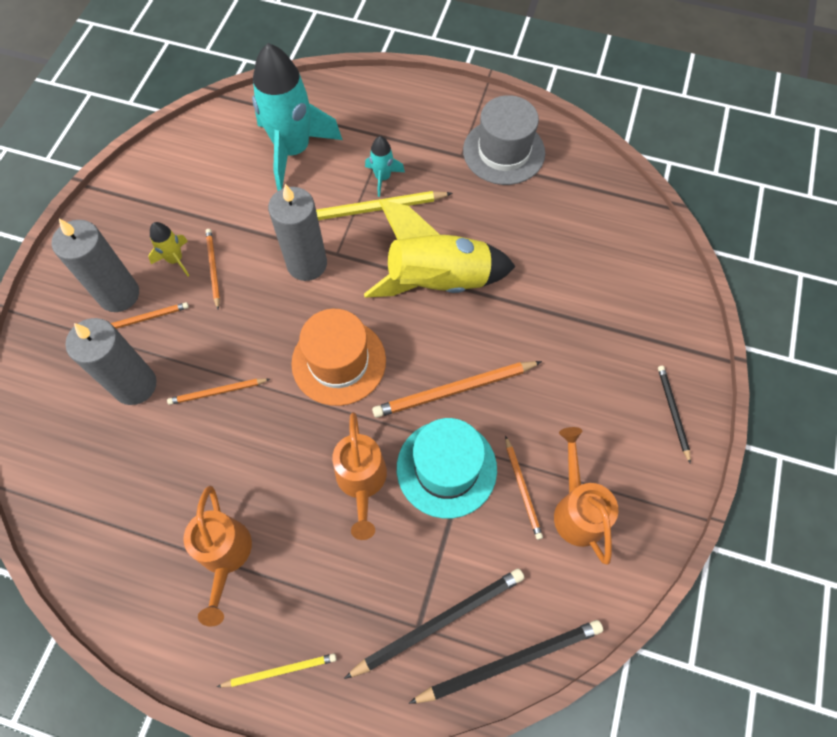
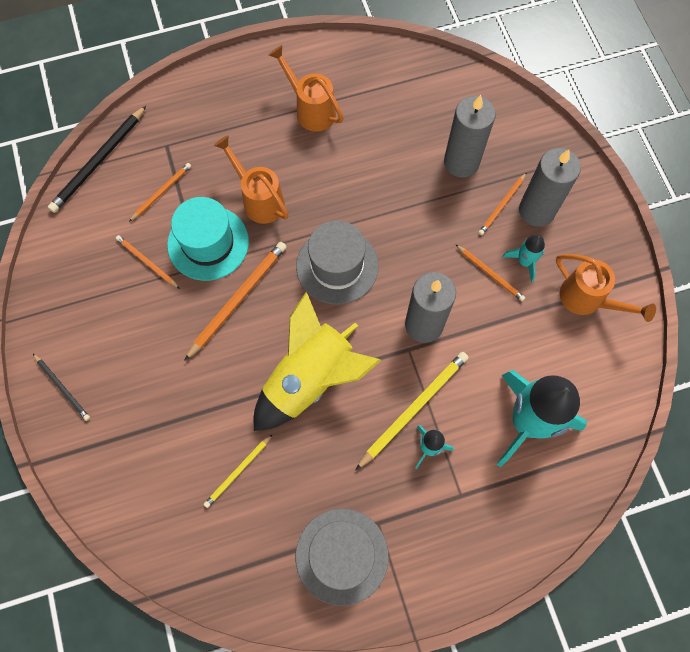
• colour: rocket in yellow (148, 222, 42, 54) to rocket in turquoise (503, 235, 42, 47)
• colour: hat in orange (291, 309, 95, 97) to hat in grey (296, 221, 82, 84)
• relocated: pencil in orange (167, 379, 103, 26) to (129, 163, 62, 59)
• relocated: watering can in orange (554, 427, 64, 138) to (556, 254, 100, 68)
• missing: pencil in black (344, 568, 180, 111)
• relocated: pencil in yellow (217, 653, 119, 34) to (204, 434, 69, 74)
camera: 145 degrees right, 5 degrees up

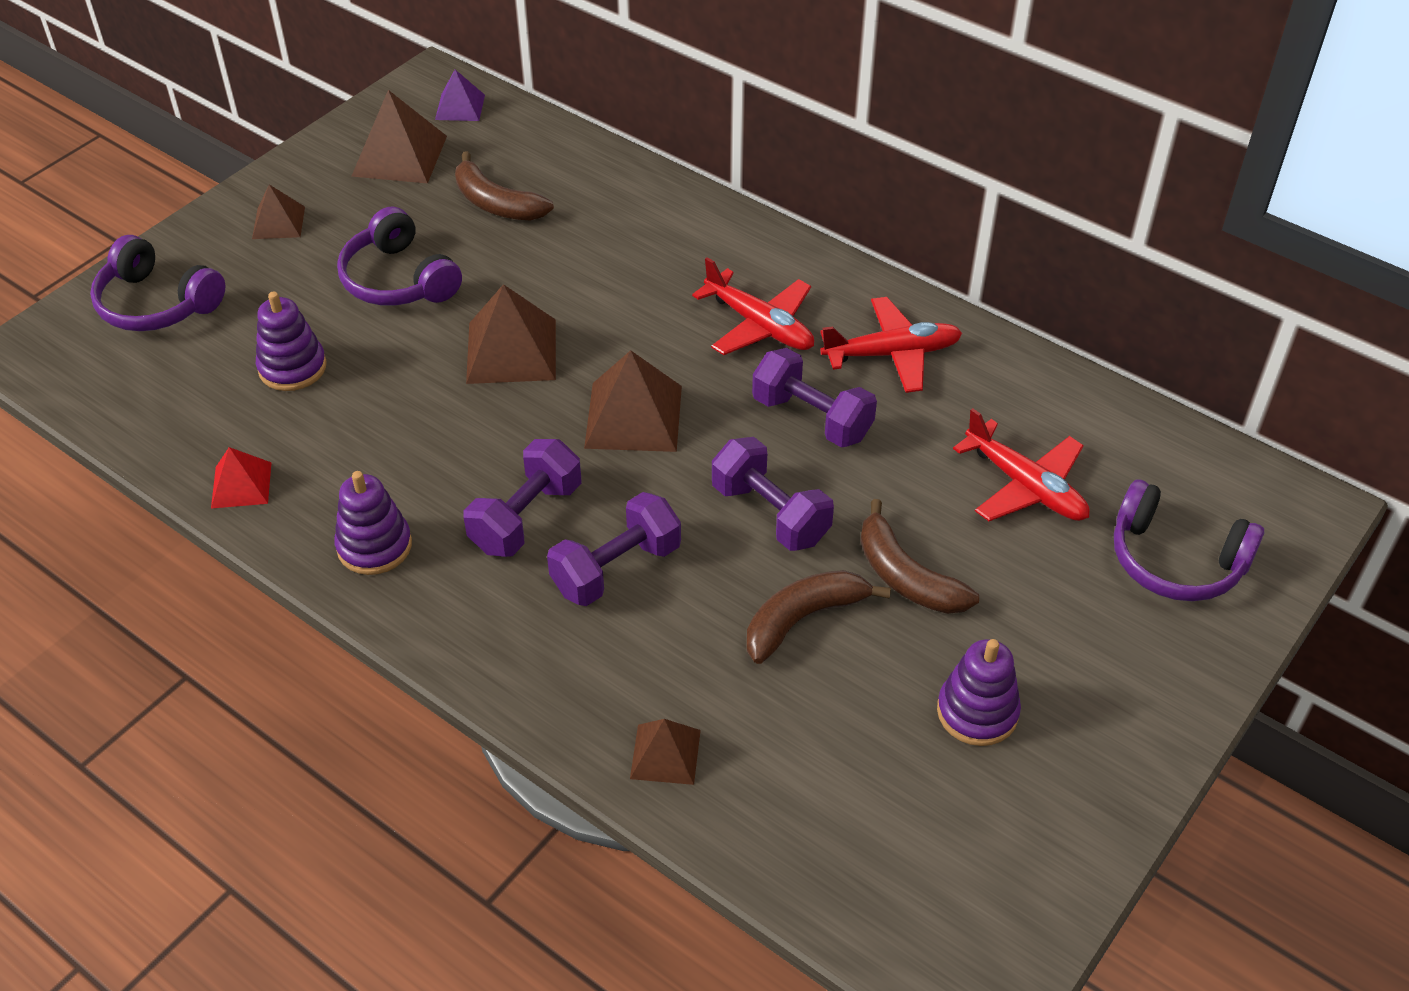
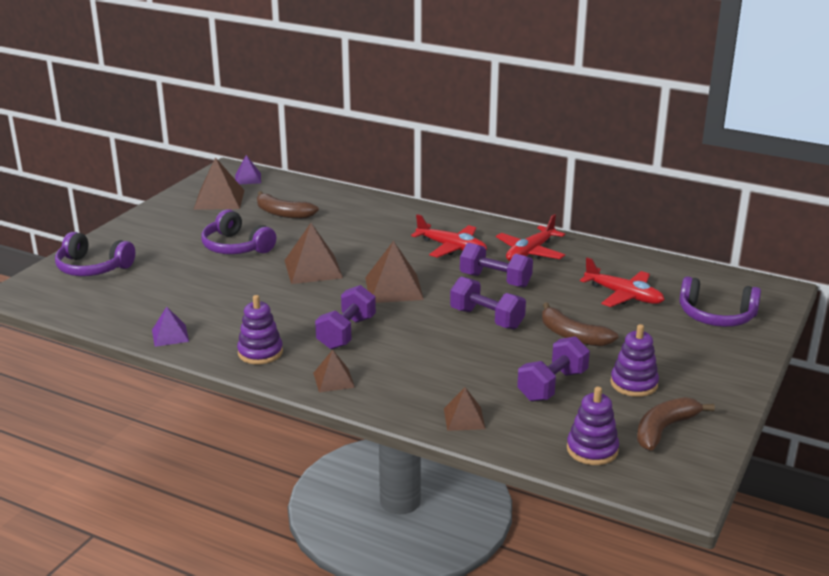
• relocated: pyramid in brown (252, 185, 53, 54) to (313, 350, 42, 42)
• relocated: stacking toy in purple (256, 291, 71, 100) to (567, 387, 52, 78)
• spun: plane in red (820, 297, 142, 96) = (496, 214, 69, 47) 150 degrees clockwise
• colour: pyramid in red (211, 447, 61, 62) to pyramid in purple (152, 307, 37, 40)
• relocated: dumbbell in purple (547, 492, 134, 114) to (517, 336, 73, 66)
• relocated: banana in brown (747, 570, 144, 94) to (637, 397, 78, 54)
camera: 10 degrees left, 20 degrees down

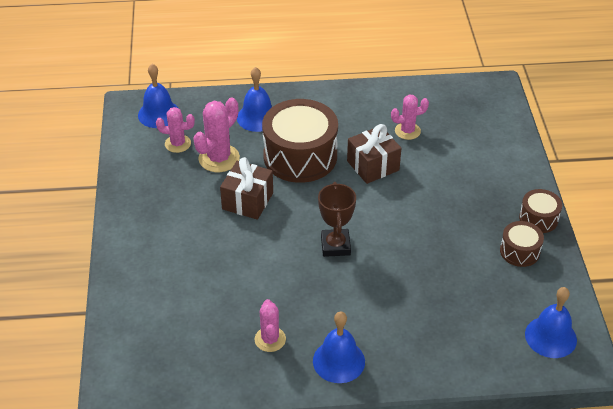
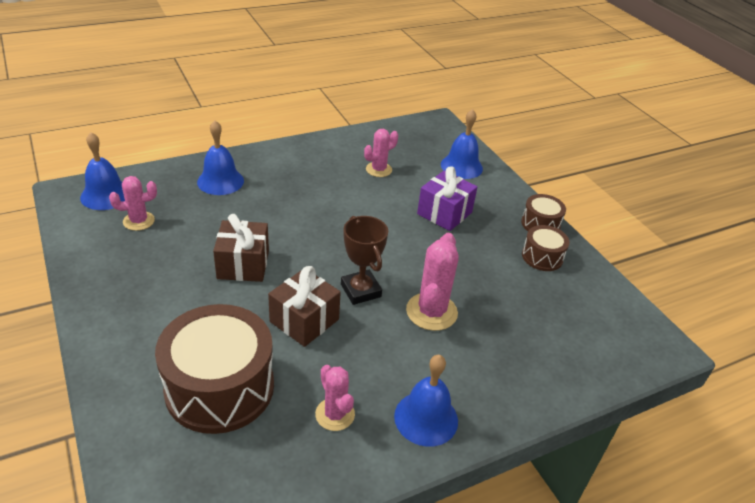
• relocated: cactus in pink (193, 98, 47, 74) to (406, 233, 53, 98)
• relocated: drum in brown (262, 99, 76, 84) to (155, 304, 119, 130)
• relocated: gift in brown (347, 124, 54, 60) to (268, 266, 73, 81)
• relocated: bell in blue (525, 287, 52, 71) to (441, 109, 42, 70)
• appeared: gift in purple (417, 166, 60, 65)
camera: 25 degrees left, 5 degrees down

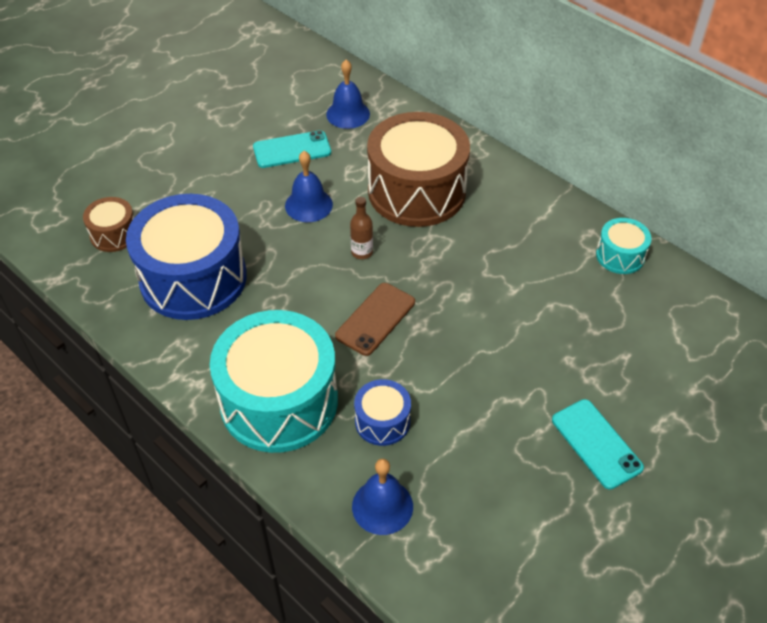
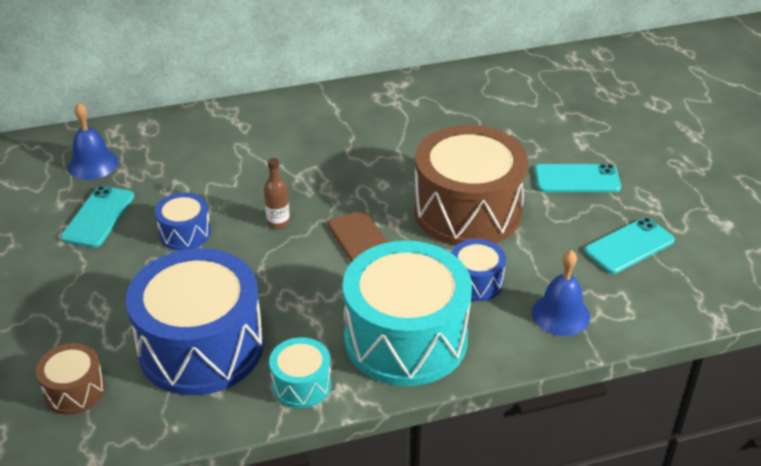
• relocated: drum in brown (367, 112, 103, 115) to (414, 125, 114, 121)
• exchanged: bell in blue (285, 151, 48, 71) to drum in blue (155, 193, 56, 58)
• relocated: drum in turquoise (596, 218, 56, 56) to (269, 337, 63, 71)
• appeared: phone in turquoise (584, 217, 91, 57)
camera: 60 degrees left, 10 degrees down

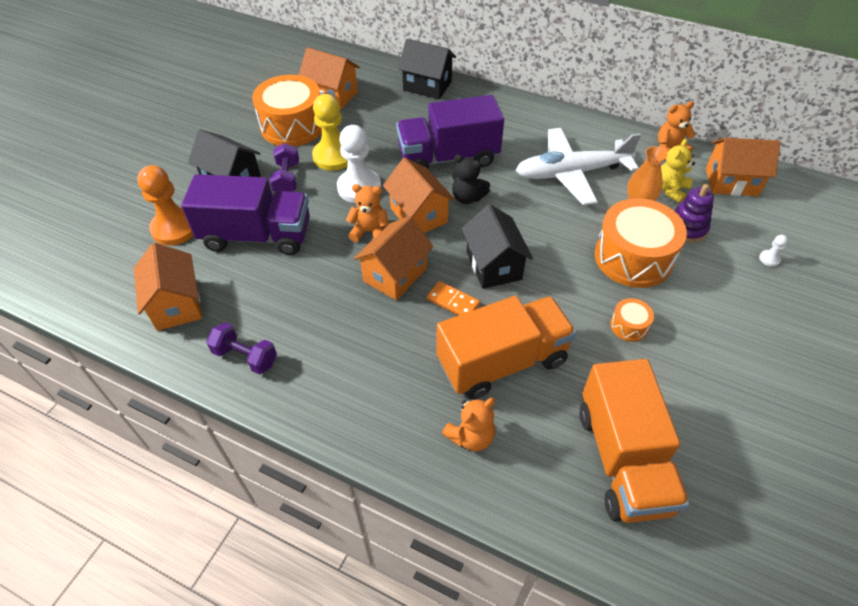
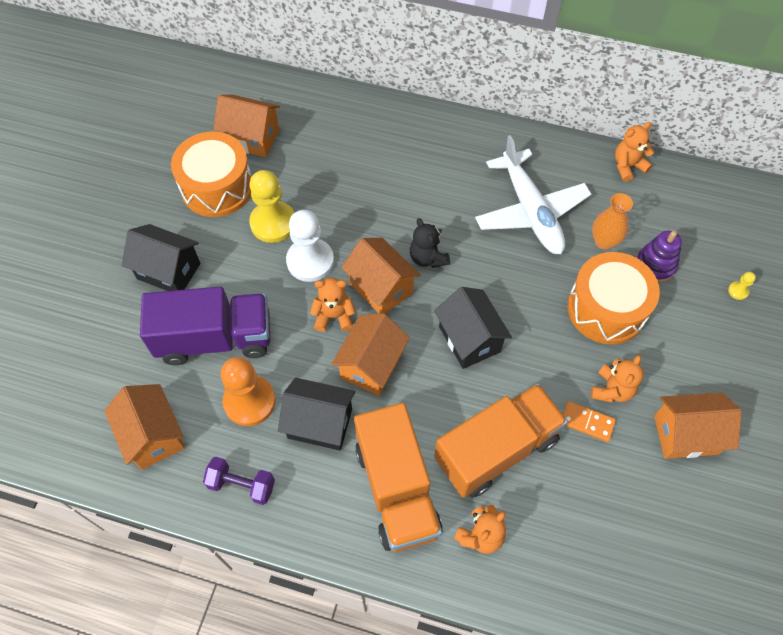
• relocated: house in black (398, 39, 58, 60) to (278, 377, 77, 74)
• missing: truck in purple (396, 95, 108, 75)
• spun: plane in white (516, 128, 125, 77) = (475, 135, 116, 119) 90 degrees counterclockwise
• relocated: house in orange (706, 138, 75, 58) to (654, 392, 88, 67)
• missing: teddy bear in yellow (661, 139, 34, 64)
• missing: dumbbell in purple (270, 143, 29, 49)
• spun: teddy bear in black (452, 155, 38, 49) = (410, 218, 40, 50) 45 degrees clockwise
• relocated: pawn in orange (137, 165, 57, 80) to (221, 357, 55, 69)
• colour: pawn in white (759, 235, 29, 32) to pawn in yellow (728, 272, 28, 28)
• relocated: domino in orange (427, 281, 53, 34) to (563, 401, 53, 41)
• exchanged: drum in orange (610, 298, 44, 44) to teddy bear in orange (591, 355, 53, 47)
• relocated: truck in orange (579, 359, 111, 164) to (354, 403, 89, 149)
camera: 10 degrees left, 10 degrees up

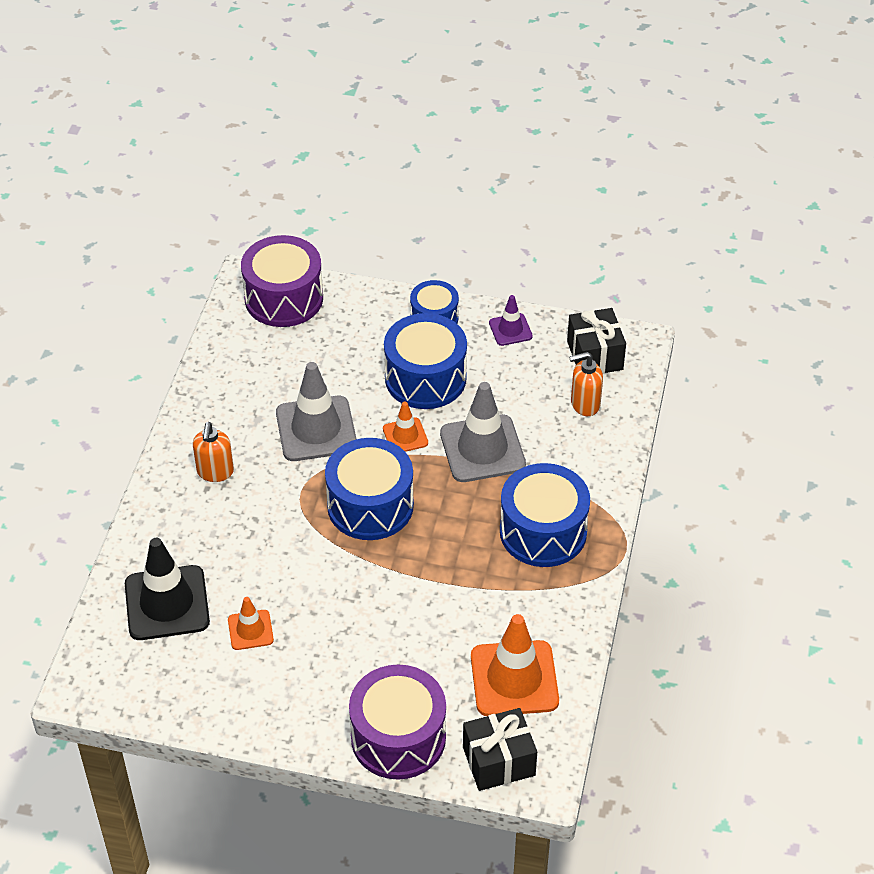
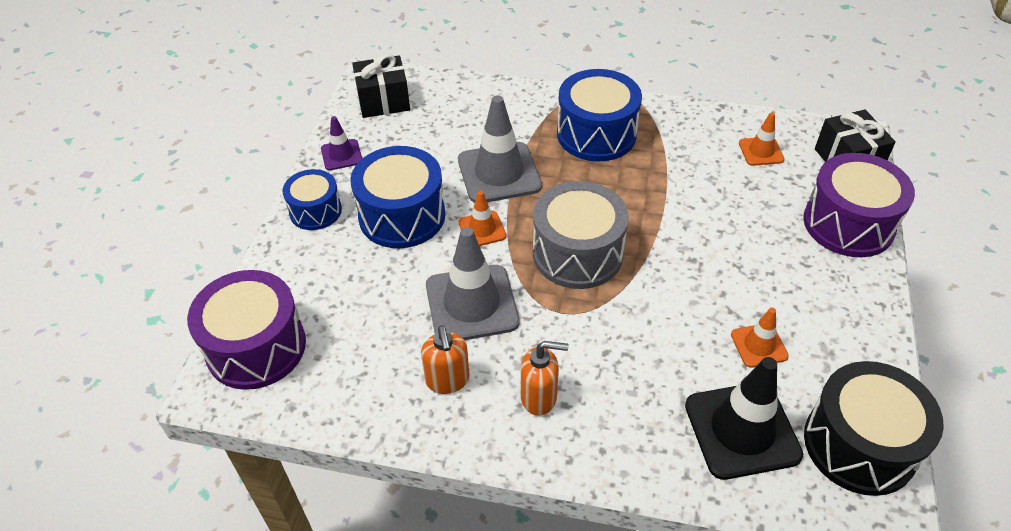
• relocated: soap dispenser in orange (569, 352, 34, 64) to (421, 325, 49, 69)
• colour: drum in blue (325, 438, 89, 102) to drum in grey (533, 181, 96, 108)
• size: traffic cone in orange (471, 614, 88, 102) = (739, 112, 45, 54) x0.52
• appeared: drum in black (804, 361, 140, 135)
camera: 90 degrees left, 0 degrees up

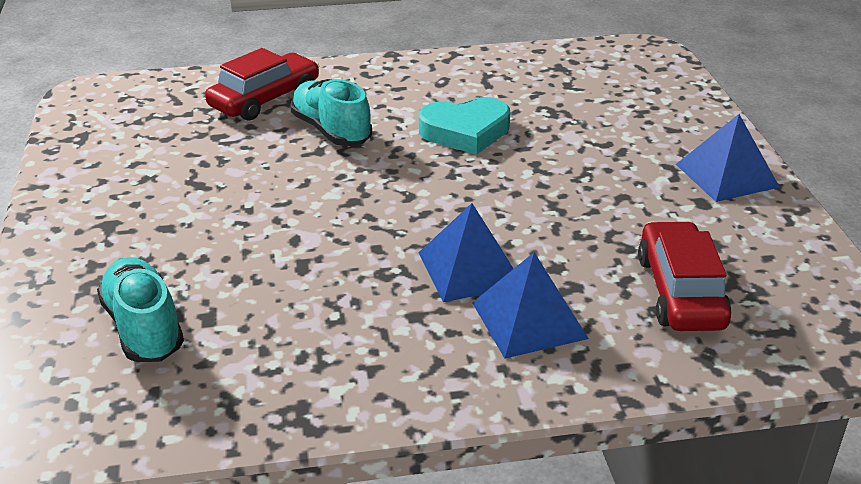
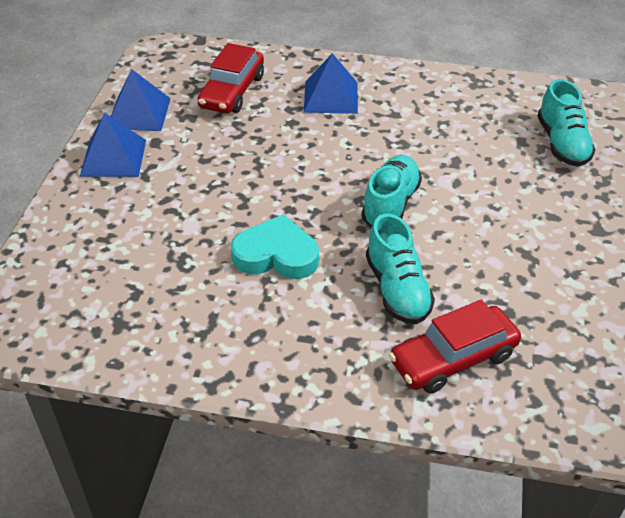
• relocated: pyramid in blue (419, 203, 94, 99) to (111, 69, 60, 62)
• appeared: shoe in turquoise (361, 155, 61, 72)
camera: 160 degrees left, 10 degrees up

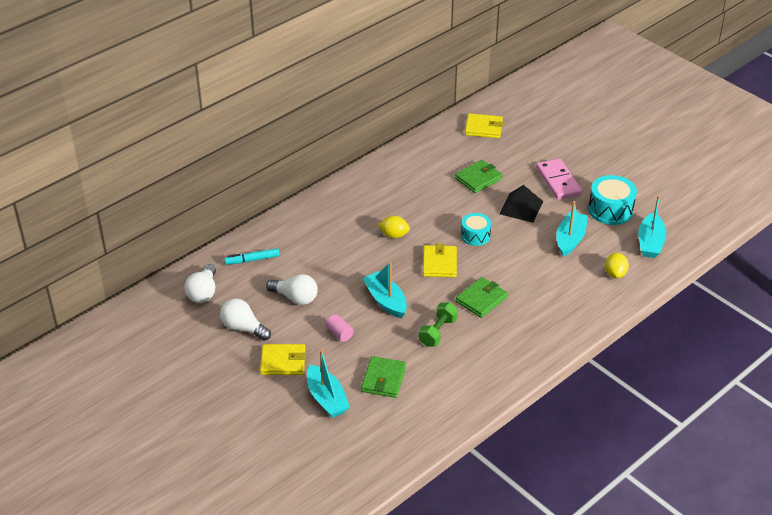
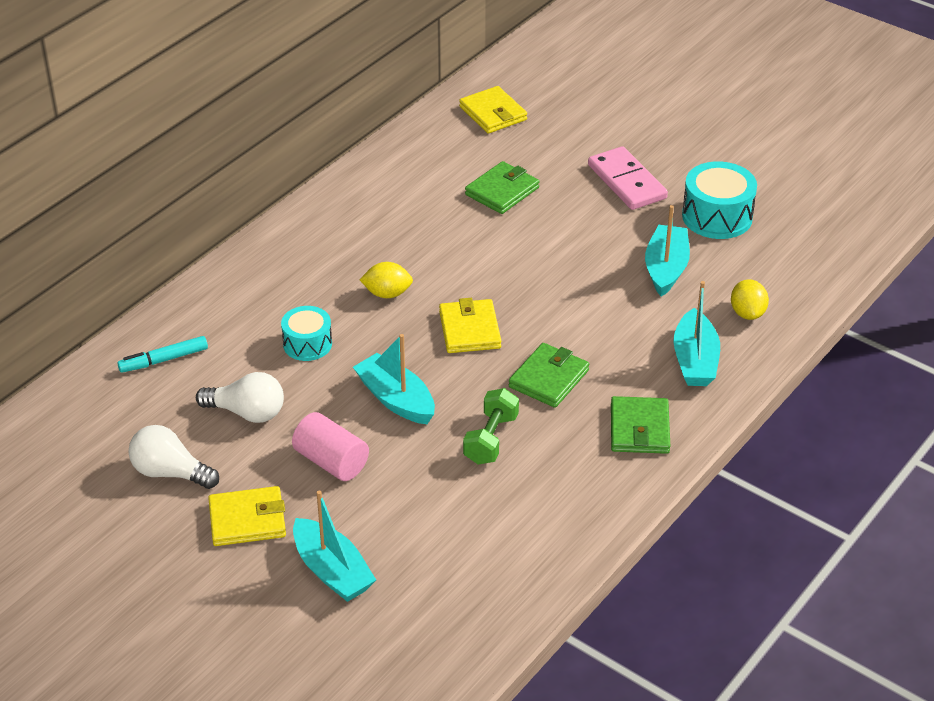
• spun: wallet in yellow (465, 113, 38, 25) = (459, 86, 68, 48) 60 degrees clockwise
• missing: pyramid in black (499, 185, 44, 38)
• relocated: boat in turquoise (638, 195, 29, 63) to (673, 281, 47, 105)
• relocated: drum in turquoise (461, 213, 30, 33) to (281, 306, 51, 55)
• missing: light bulb in white (184, 264, 32, 39)
• size: cylinder in pink (325, 314, 29, 28) = (292, 412, 77, 69) x1.58
• relocated: wallet in green (361, 356, 45, 42) to (611, 396, 59, 58)
camera: 10 degrees left, 0 degrees up

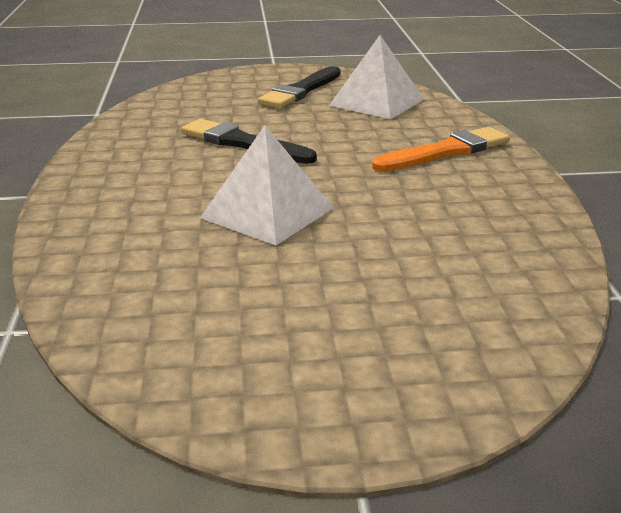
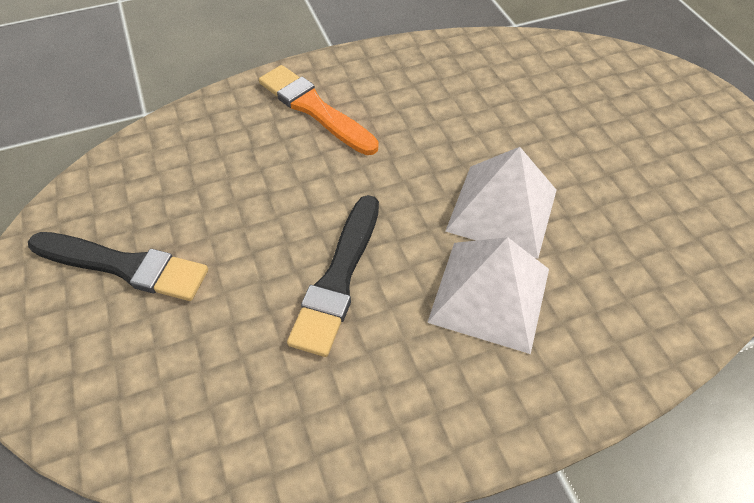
• relocated: pyramid in white (329, 35, 95, 84) to (427, 237, 122, 117)
camera: 105 degrees left, 25 degrees up

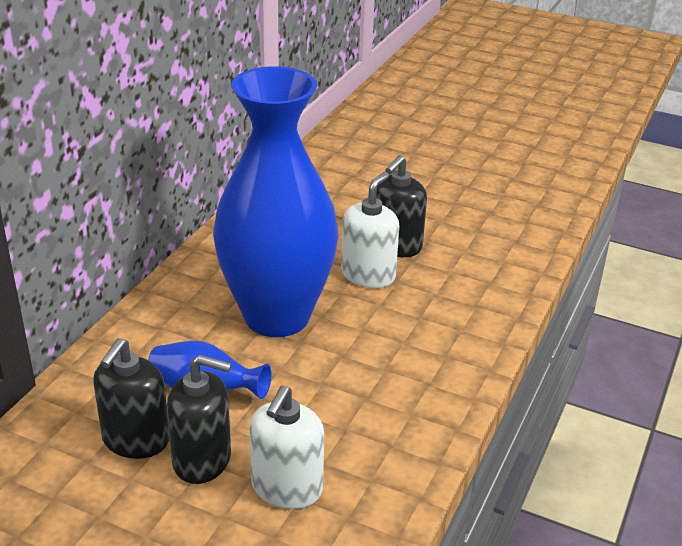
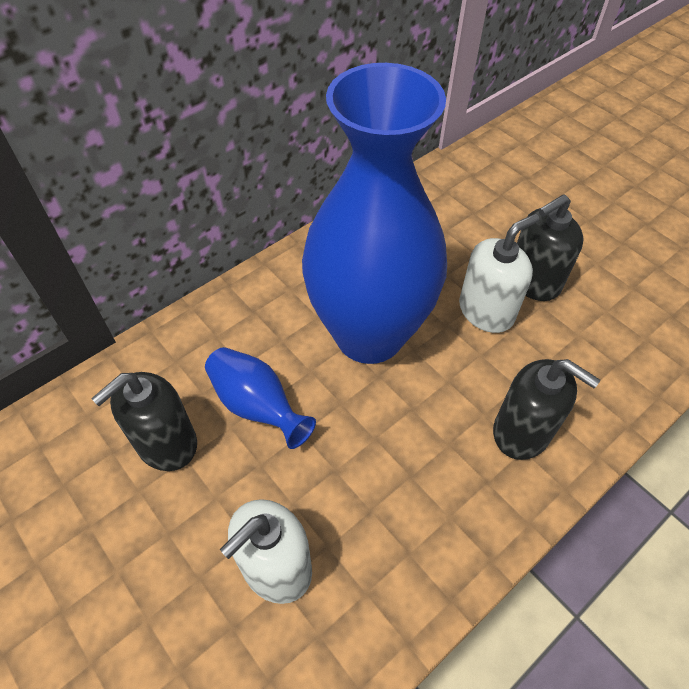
• relocated: soap dispenser in black (167, 355, 65, 129) to (493, 359, 107, 101)
camera: 25 degrees right, 20 degrees up

